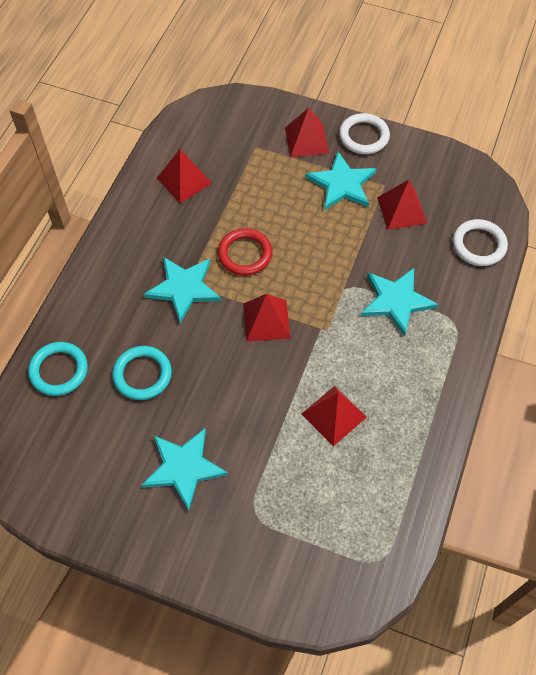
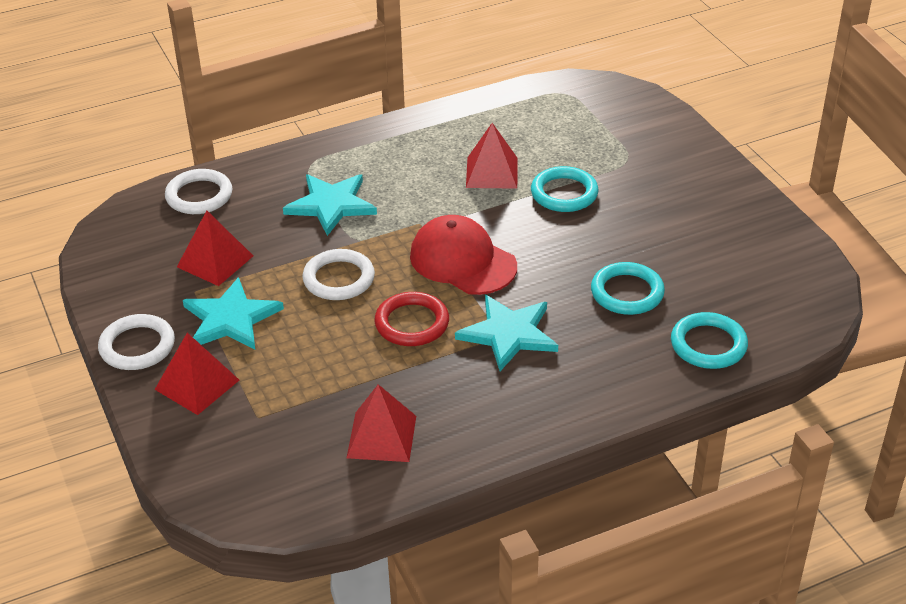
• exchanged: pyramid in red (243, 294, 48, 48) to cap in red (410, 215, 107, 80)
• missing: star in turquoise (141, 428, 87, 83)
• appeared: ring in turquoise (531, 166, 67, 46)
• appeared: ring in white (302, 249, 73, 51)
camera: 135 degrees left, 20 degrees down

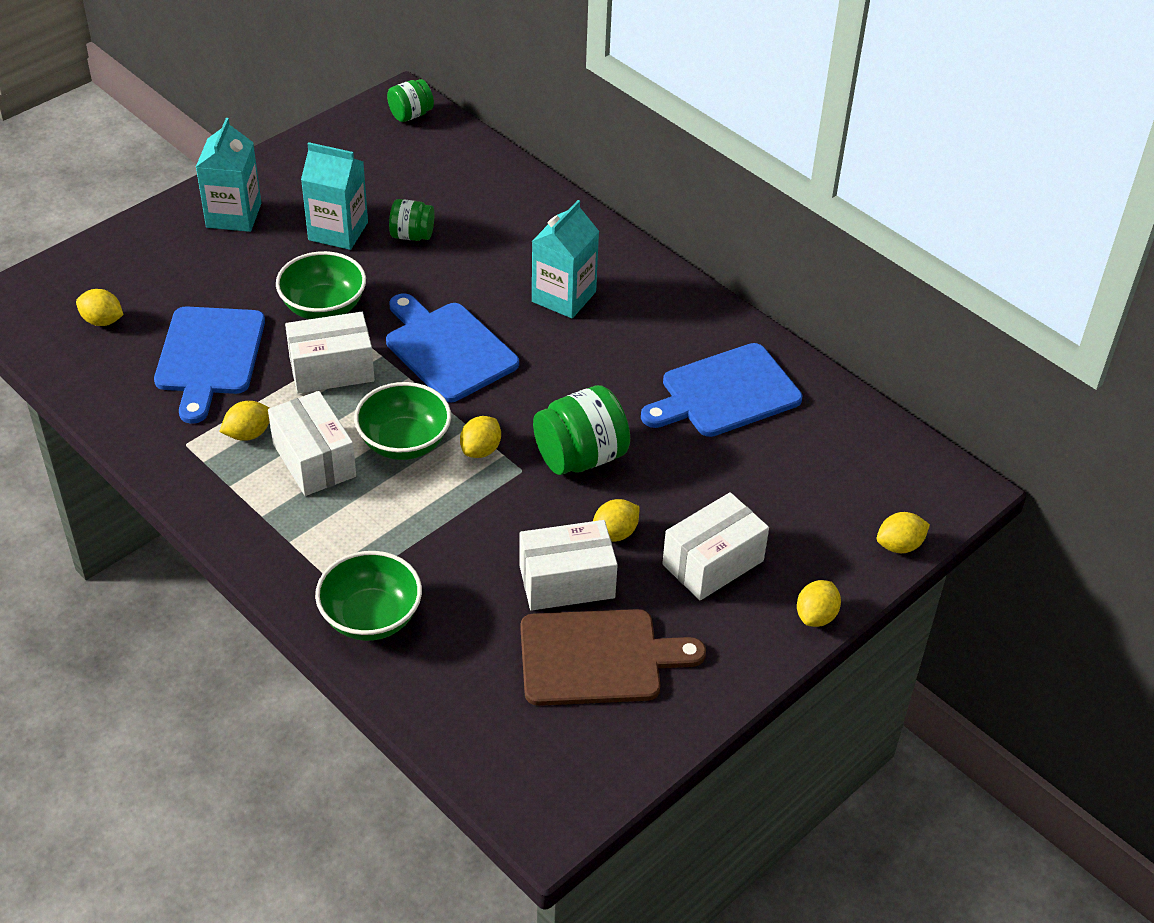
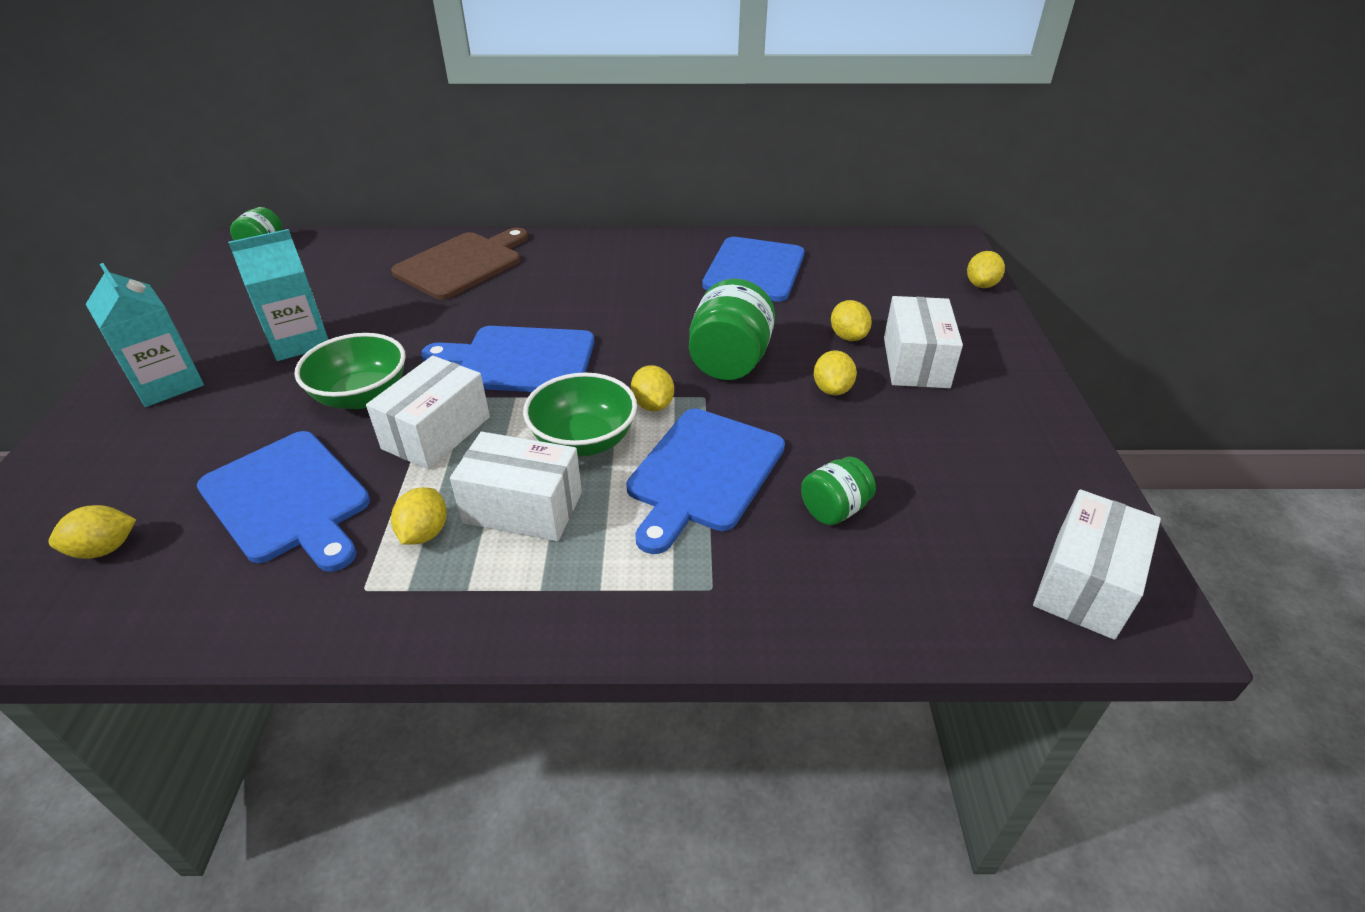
• relocated: jar in green (389, 199, 45, 42) to (801, 457, 75, 68)
• missing: carton in turquoise (532, 200, 67, 118)
• relocated: box in white (519, 520, 99, 91) to (1033, 489, 128, 151)
• missing: bowl in green (315, 551, 107, 90)
• relocated: lemon in yellow (797, 580, 44, 47) to (831, 300, 41, 41)
• relocated: cutting board in brown (520, 609, 186, 97) to (391, 228, 137, 72)
• appeared: cutting board in blue (626, 409, 159, 145)
camera: 45 degrees left, 5 degrees down

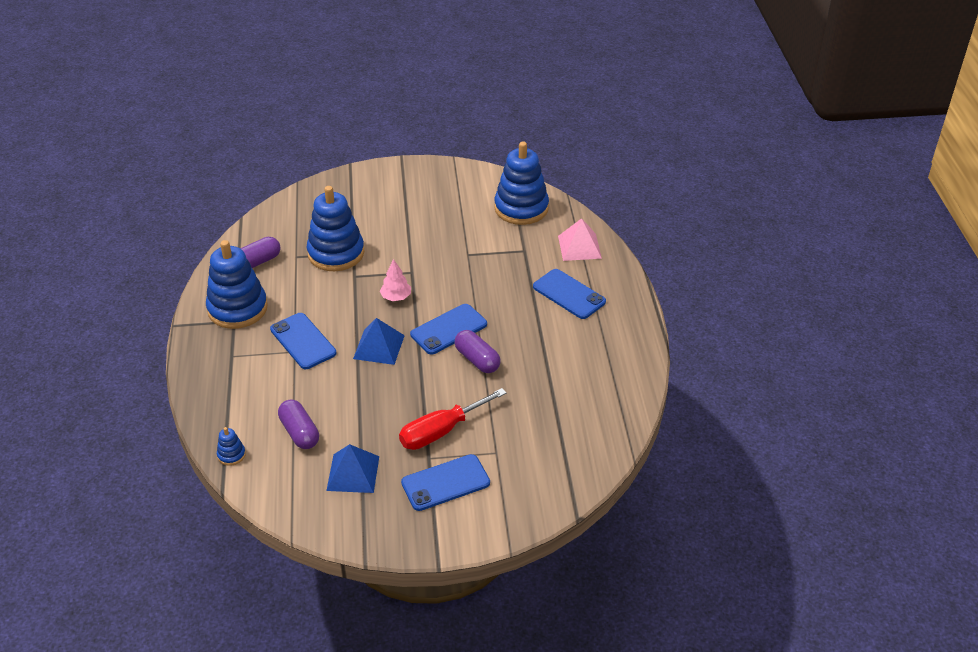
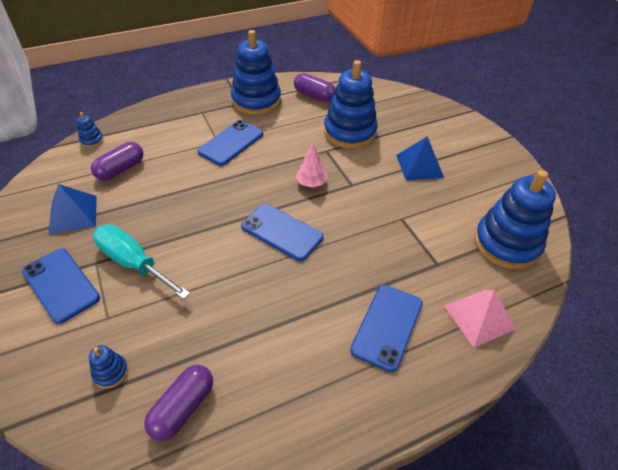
• relocated: pyramid in blue (353, 318, 52, 47) to (396, 136, 48, 45)
• relocated: capsule in purple (454, 330, 47, 43) to (144, 365, 69, 76)
• colour: screwdriver in red (399, 388, 107, 62) to screwdriver in turquoise (93, 224, 97, 76)
• appeared: stacking toy in blue (89, 345, 39, 44)
camera: 70 degrees right, 5 degrees up

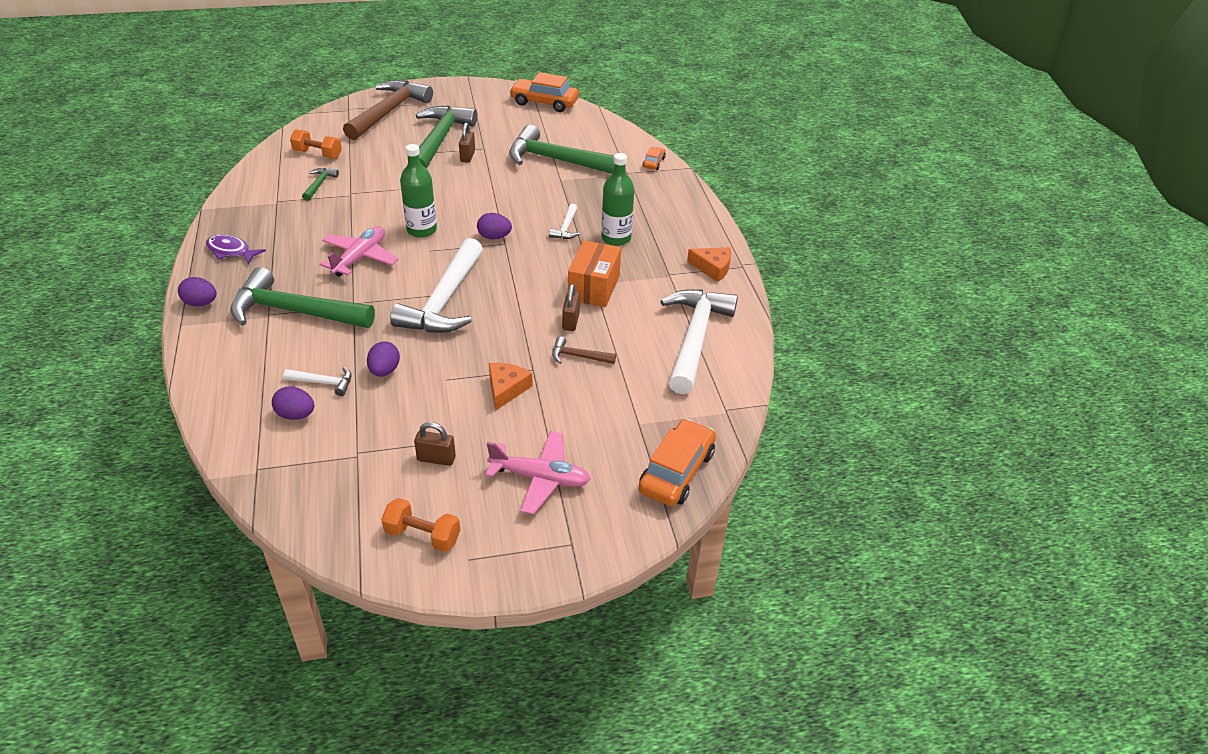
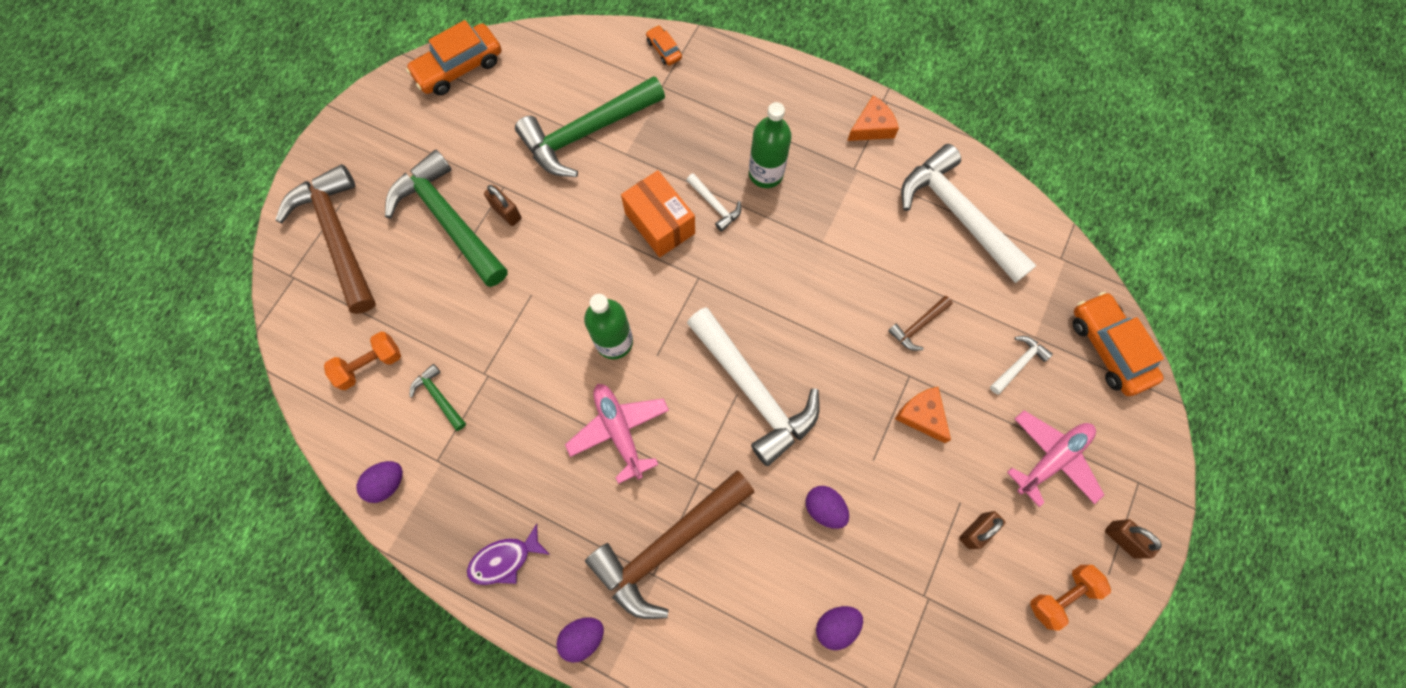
• relocated: egg in purple (477, 213, 35, 27) to (357, 461, 46, 42)
• relocated: box in orange (568, 240, 53, 67) to (621, 170, 74, 87)
• colour: hammer in green (230, 267, 145, 61) to hammer in brown (585, 470, 170, 149)
• relocated: padlock in brown (562, 284, 18, 47) to (1105, 519, 57, 40)
• relocated: hammer in white (284, 367, 68, 29) to (990, 336, 63, 58)
camera: 50 degrees left, 30 degrees up

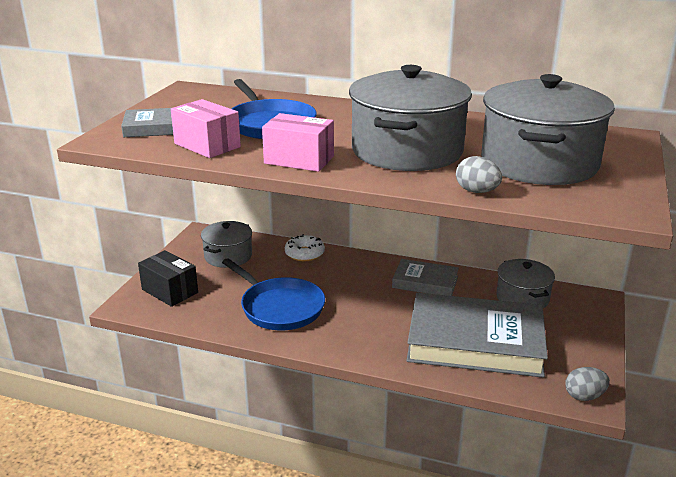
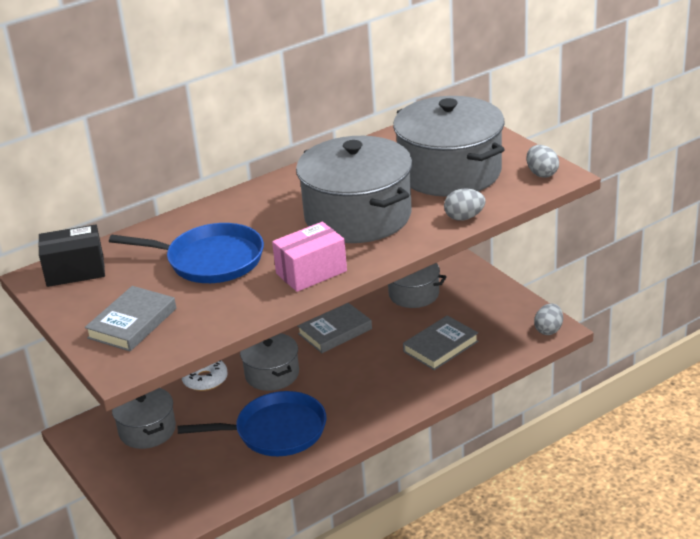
• missing: box in pink (171, 99, 70, 59)
• relocated: box in black (138, 250, 60, 57) to (38, 224, 67, 63)
• size: book in grey (406, 293, 142, 85) = (403, 315, 75, 55) x0.52
• appeared: egg in grey (526, 145, 33, 33)
• appeared: pot in grey (240, 333, 59, 58)
camera: 50 degrees left, 5 degrees up

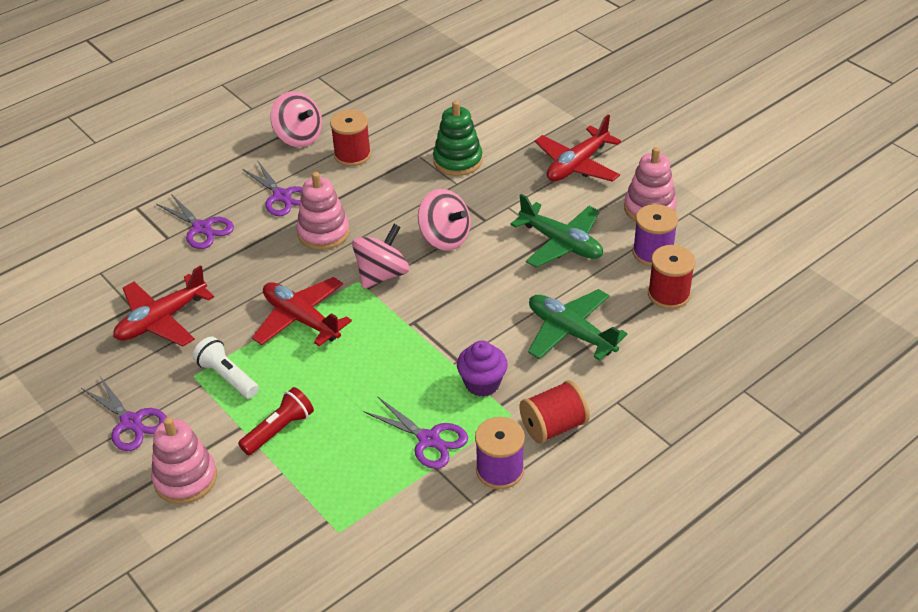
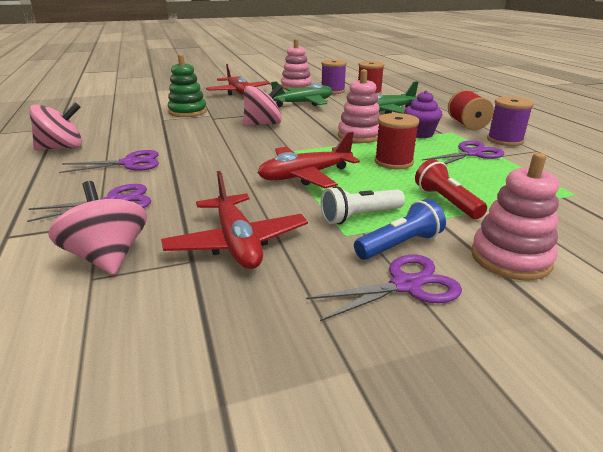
• relocated: spool in red (330, 110, 41, 56) to (375, 113, 44, 56)
• relocated: stacking toy in pink (297, 172, 53, 78) to (338, 69, 43, 74)
• relocated: spinning top in pink (352, 224, 57, 65) to (48, 181, 99, 94)
• appeared: flashlight in blue (354, 199, 92, 61)
camera: 70 degrees left, 15 degrees down

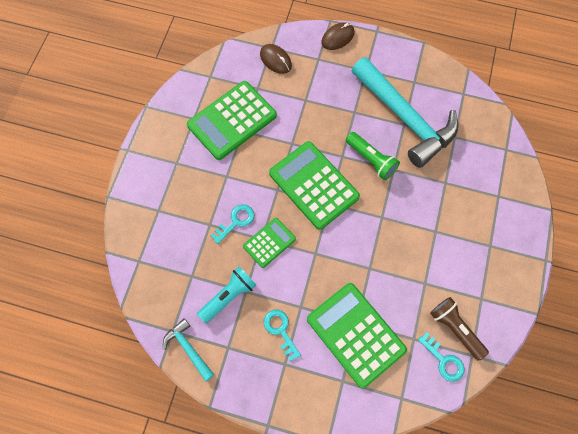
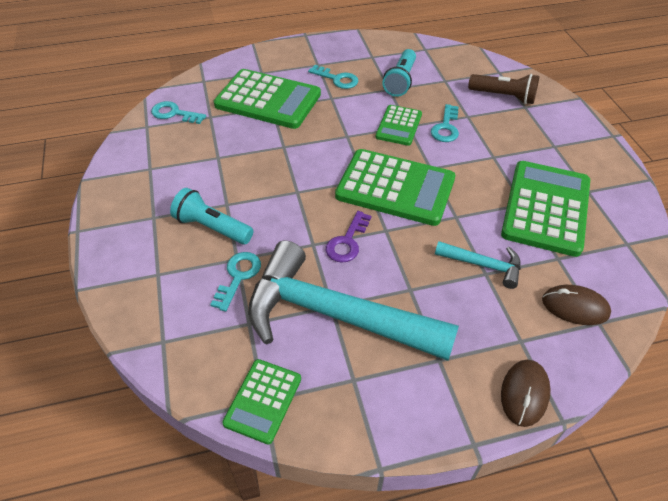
• exchanged: flashlight in green (346, 132, 54, 48) to key in purple (326, 211, 45, 52)
• relocated: flashlight in brown (430, 297, 59, 64) to (468, 74, 71, 30)
• relocated: hammer in turquoise (163, 318, 51, 64) to (435, 241, 86, 48)
• appeared: flashlight in turquoise (170, 188, 83, 56)
• appeared: key in turquoise (210, 252, 51, 60)
• appeared: calculator in green (222, 359, 79, 85)
camera: 150 degrees right, 20 degrees down

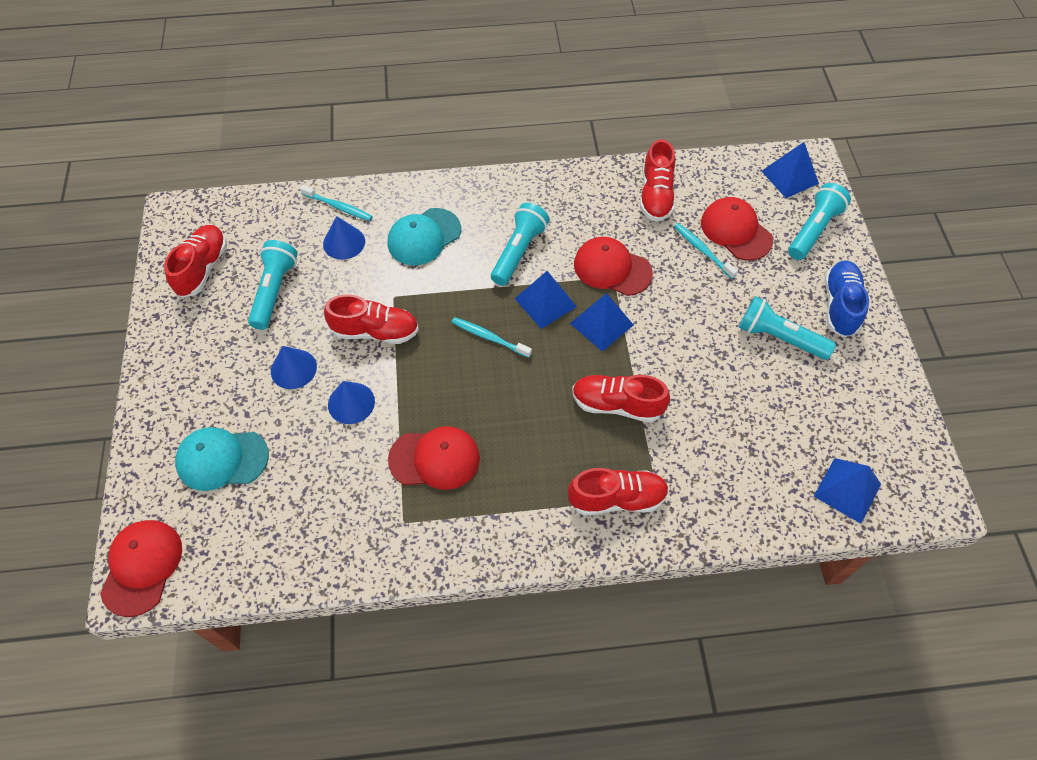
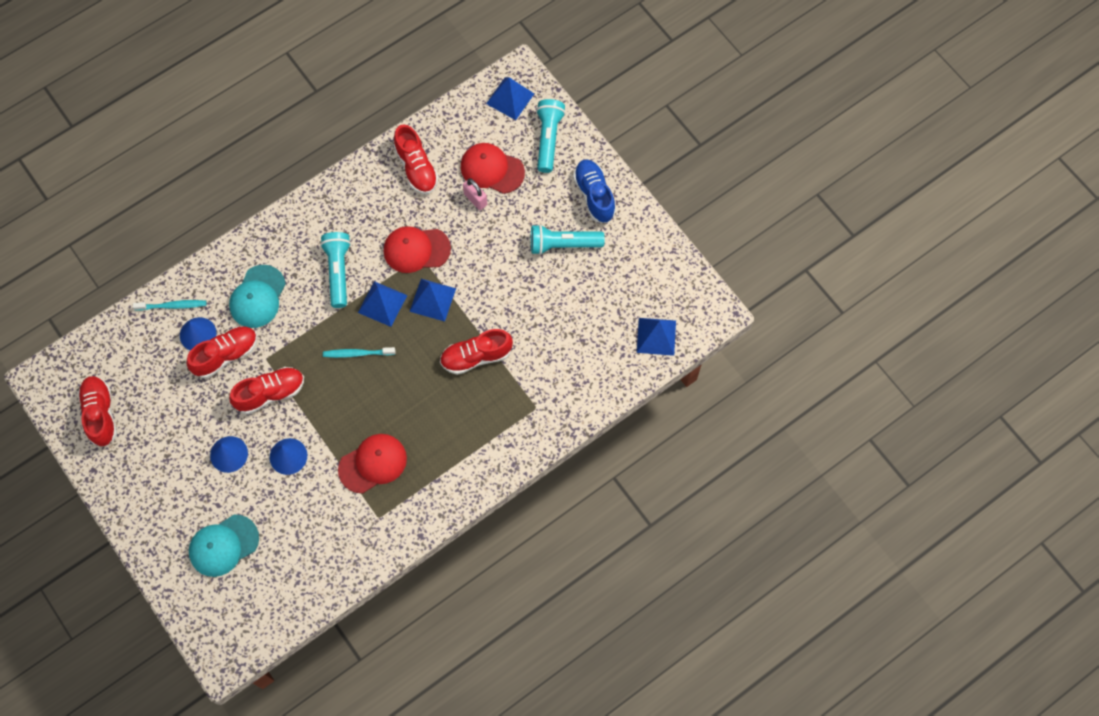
• exchanged: toothbrush in turquoise (674, 223, 64, 56) to padlock in pink (463, 178, 24, 32)
• missing: flashlight in turquoise (248, 240, 50, 90)
• relocated: shoe in red (568, 468, 101, 48) to (186, 326, 71, 52)
• missing: cap in red (100, 520, 82, 97)
camera: 30 degrees left, 10 degrees up

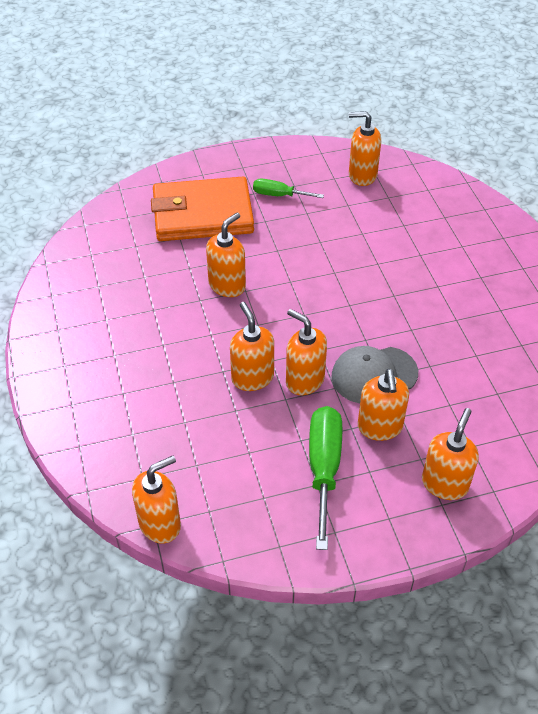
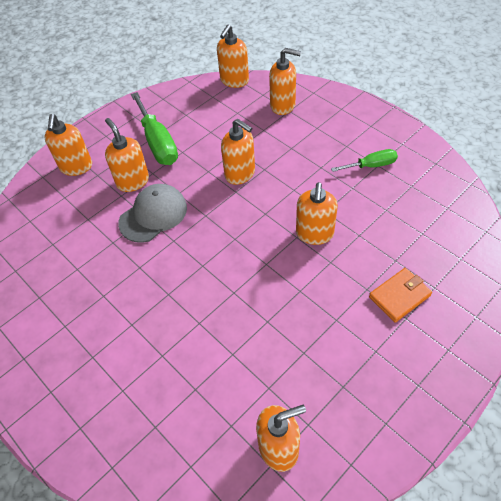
• size: wallet in orange (151, 177, 103, 64) = (369, 268, 63, 55) x0.48
• relocated: screwdriver in green (253, 179, 71, 19) to (331, 149, 67, 23)
• relocated: soap dispenser in orange (286, 309, 41, 86) to (269, 48, 32, 67)
camera: 155 degrees right, 5 degrees up

